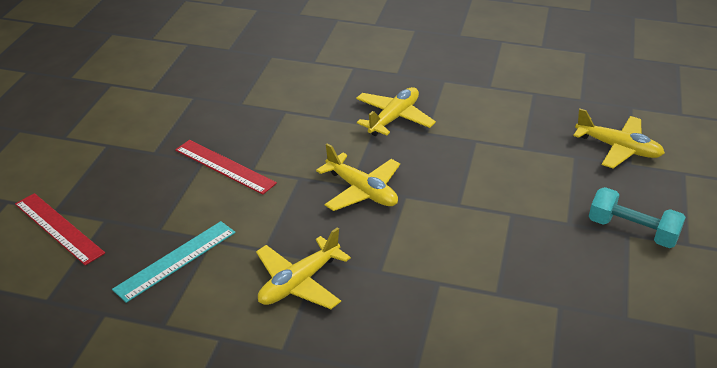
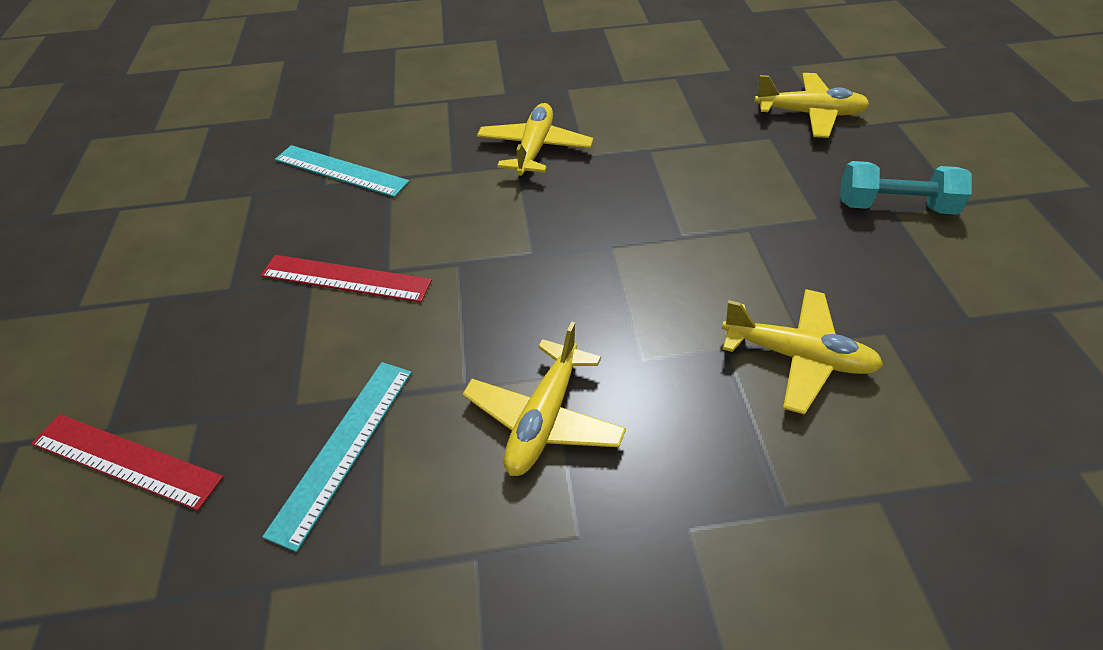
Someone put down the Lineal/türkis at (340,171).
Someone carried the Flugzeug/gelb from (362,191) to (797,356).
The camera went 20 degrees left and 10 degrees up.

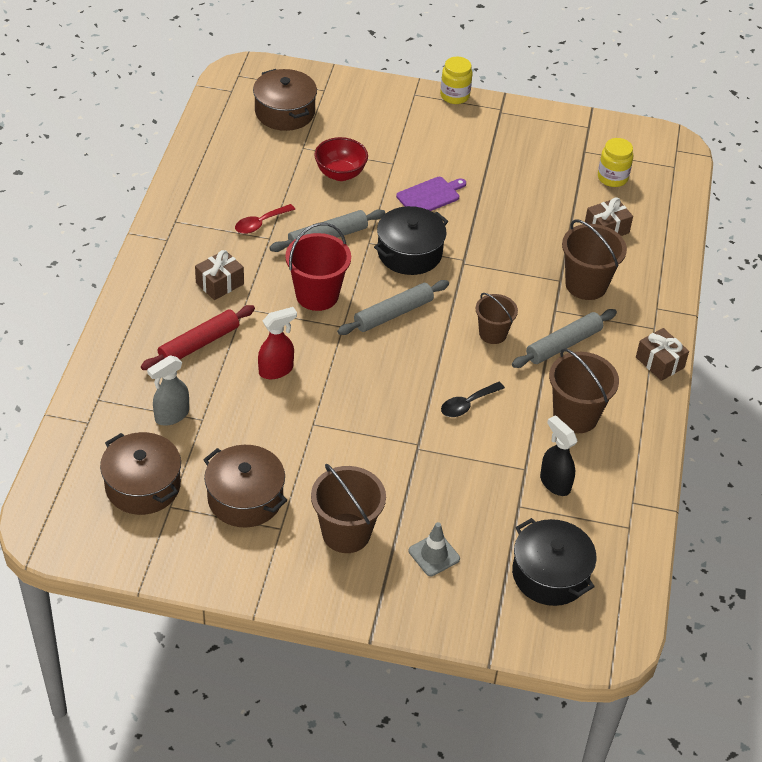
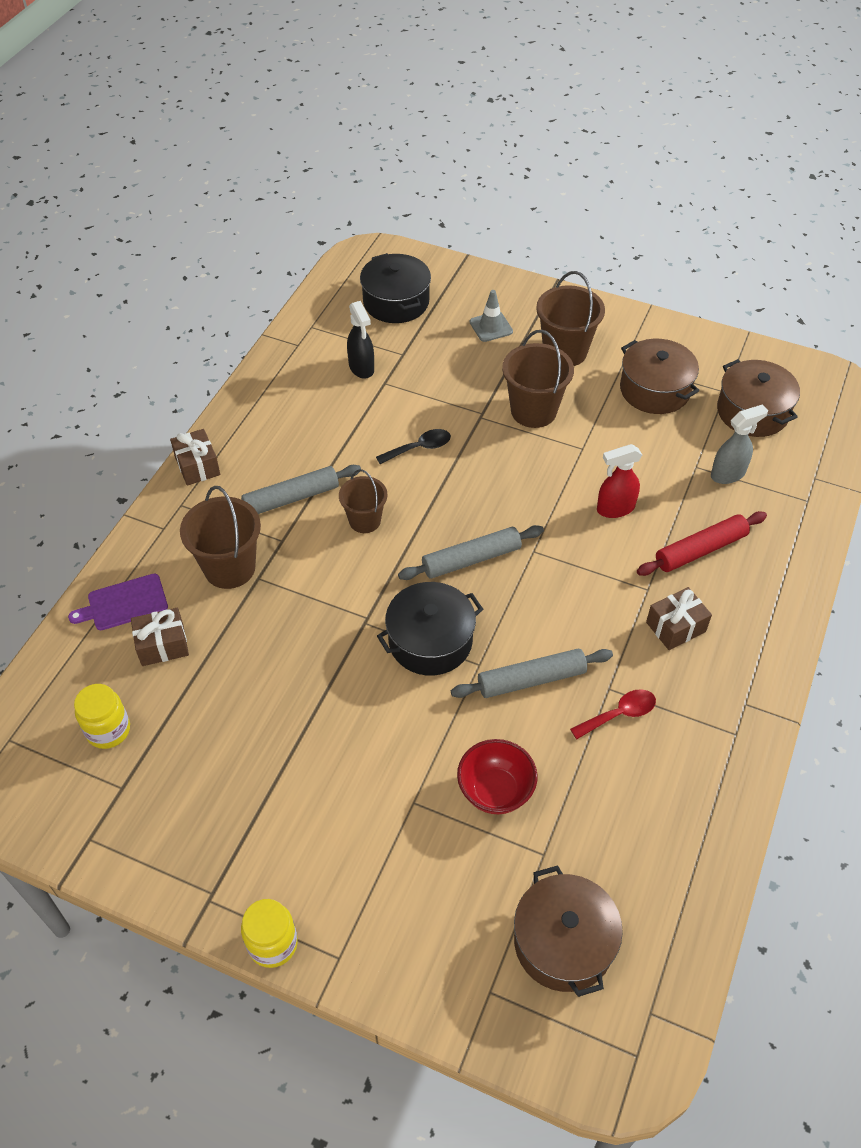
Someone took away the Eimer/rot at (317,295).
Someone carried the Schneidebrett/lila from (430,196) to (124,603).
Someone carried the Eimer/braun from (575,416) to (533,411).
The camera went 165 degrees left and 5 degrees up.

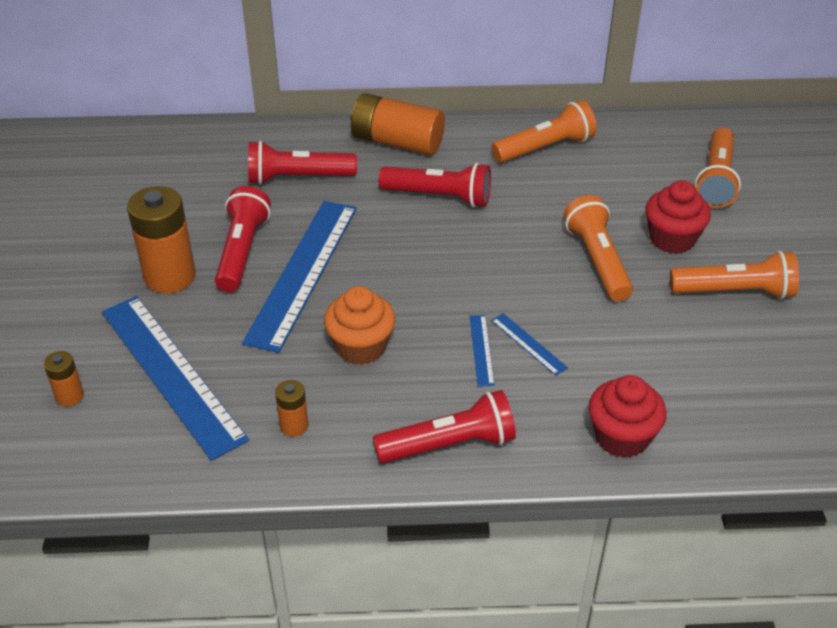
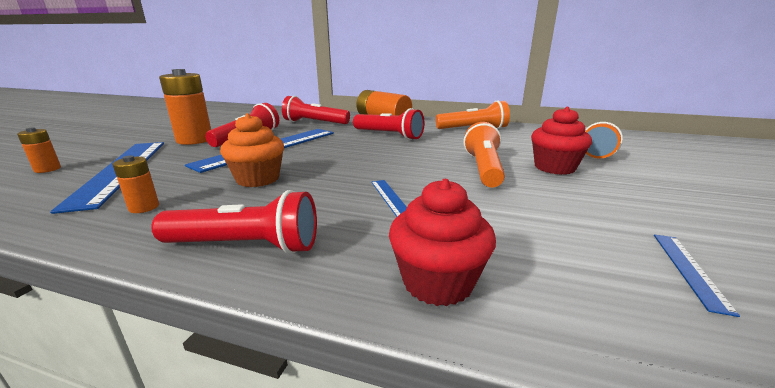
Someone took away the Taschenlampe/orange at (734,292).
Someone carried the Lineal/blau from (481,350) to (689,269).
The camera went 20 degrees right and 20 degrees down.

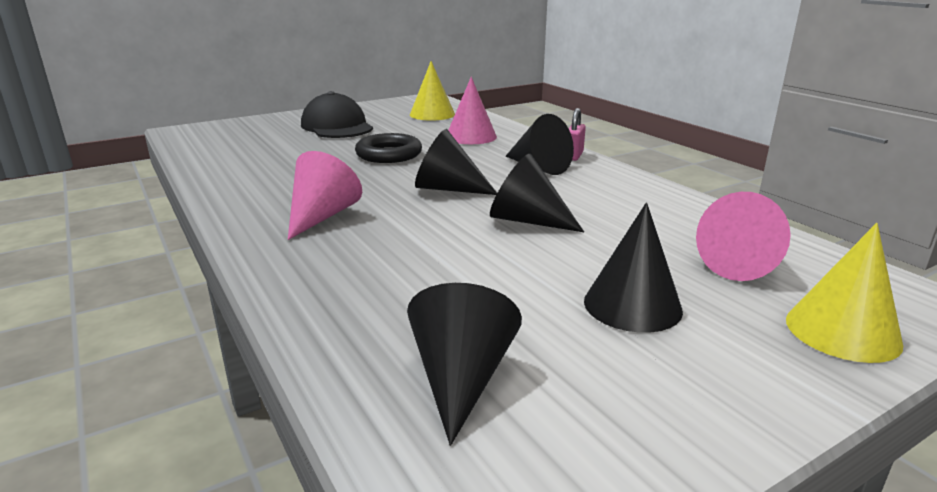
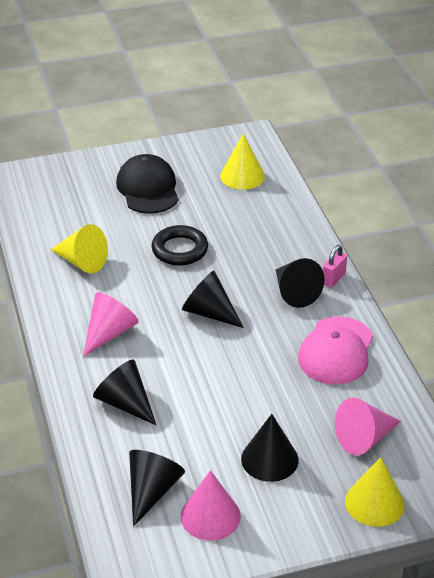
Someone put down the Kegel/gelb at (82,262).
Someone put down the Kappe/rosa at (336,351).
Someone carried the Kegel/rosa from (471,136) to (210,516).
Someone carried the Kegel/schwarz from (527,220) to (125,403).
The camera went 15 degrees right and 15 degrees up.

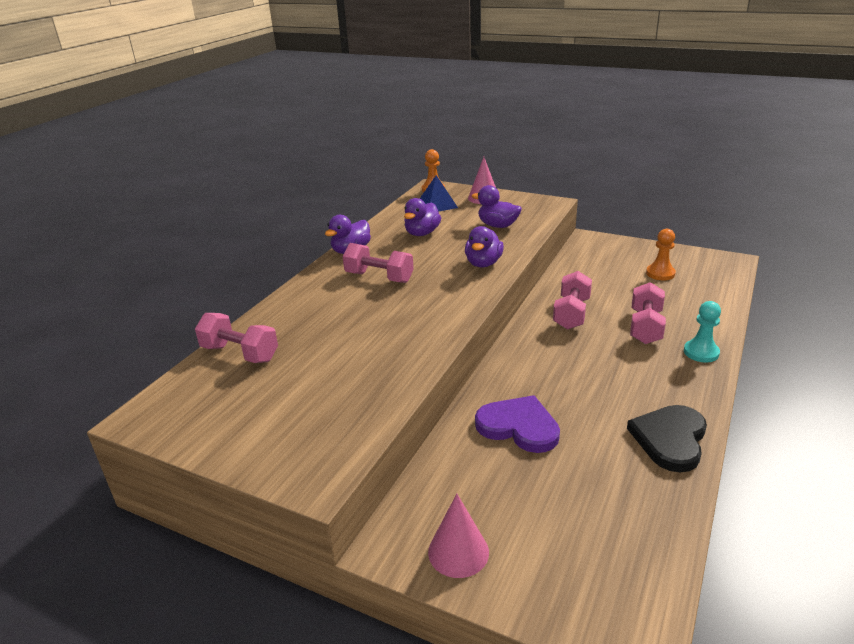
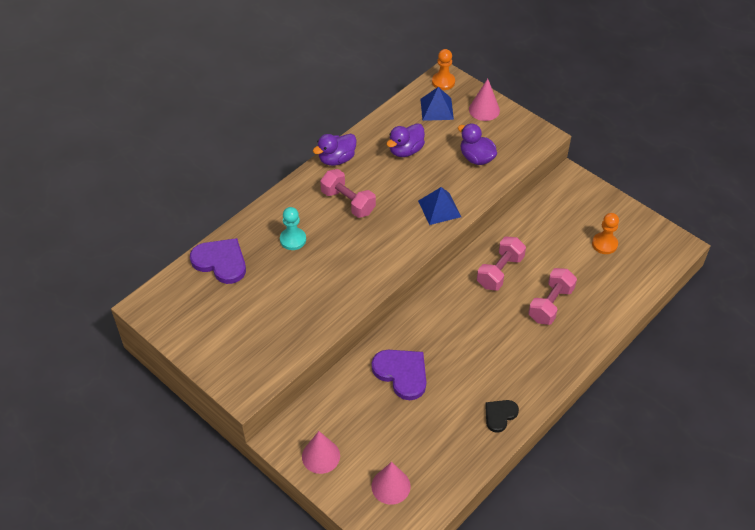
Someone put down the Kegel/rosa at (391,486).
Someone carried the Bauer/türkis from (701,352) to (293,239).
Someone swapped the Hantel/rosa at (240,353) for the Herz/lila at (221,262).
Someone swapped the Ente/lila at (483,263) for the Pyramide/blau at (439,208).
Someone scaled the Herz/schwarz at (670,439) by 0.60.
The camera went 15 degrees right and 20 degrees up.

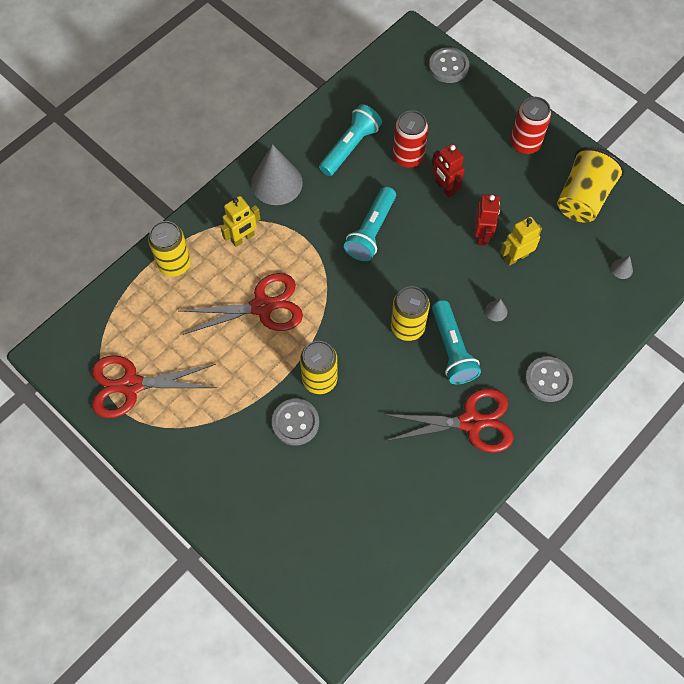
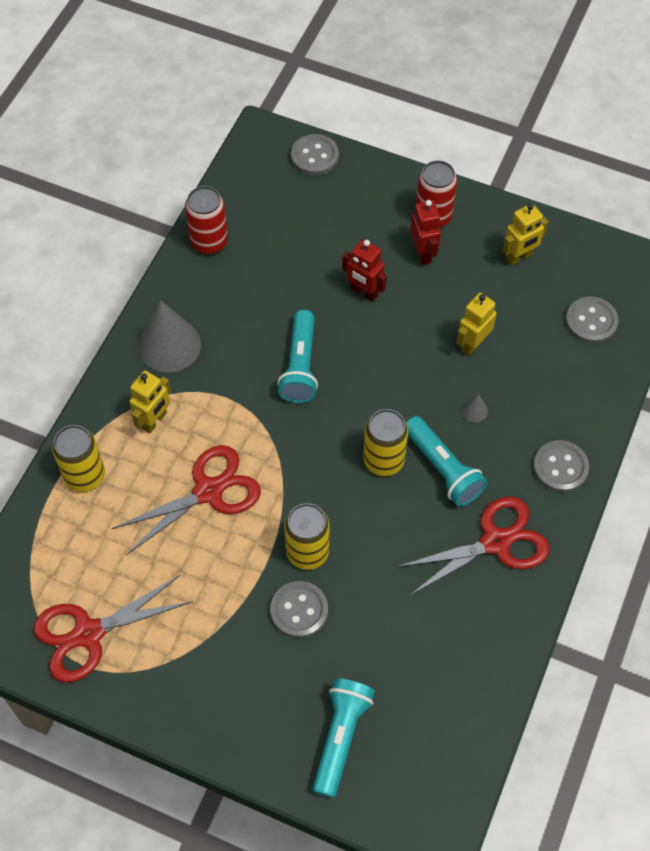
Someone carried the Taschenlampe/türkis from (350,147) to (340,738).
Someone carried the Dose/rot from (408,157) to (209,242).
Someone carried the Roboter/rot from (482,235) to (423,253).
Someone swapped the Becher/gelb at (583,198) for the Roboter/gelb at (519,257).
Someone swapped the Kegel/grau at (621,269) for the Knopf/grau at (591,321).
The camera went 20 degrees left and 5 degrees down.

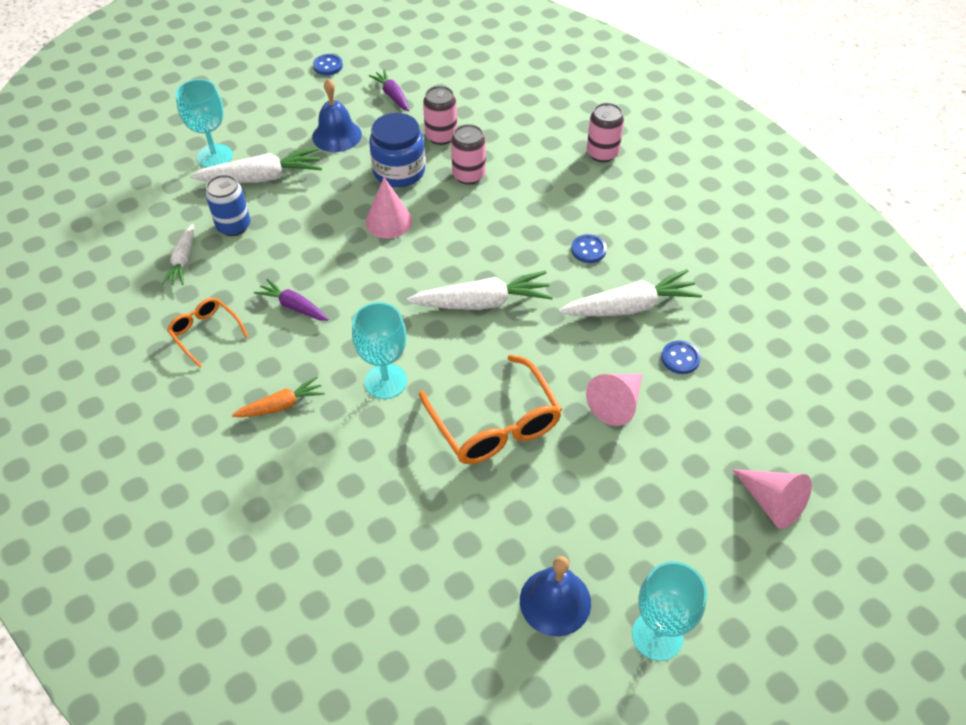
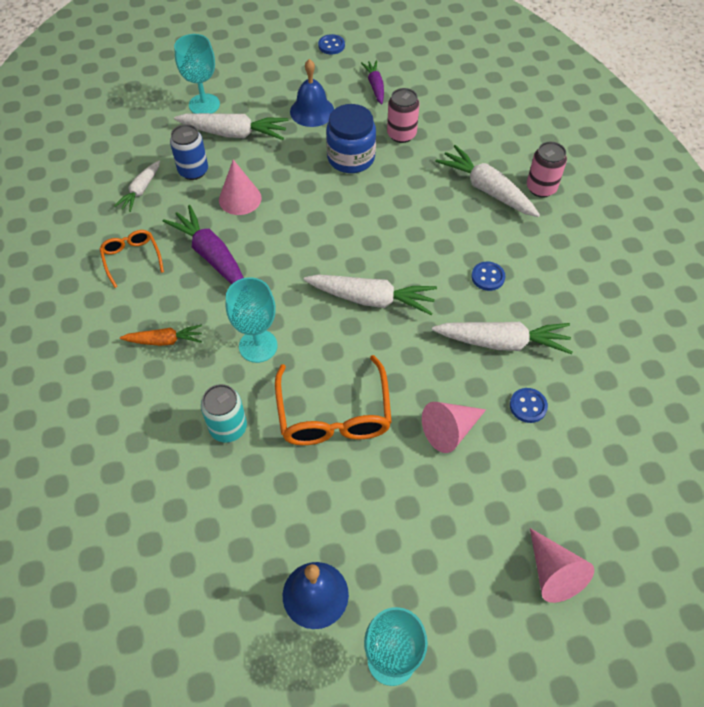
Someone took away the Dose/rosa at (468,175).
Someone put down the Dose/türkis at (228,428).
Someone put down the Karotte/weiß at (486,189).
Someone carried the Kegel/rosa from (388,221) to (240,199).
Someone scaled the Karotte/lila at (293,306) by 1.69.
The camera went 20 degrees right and 5 degrees up.

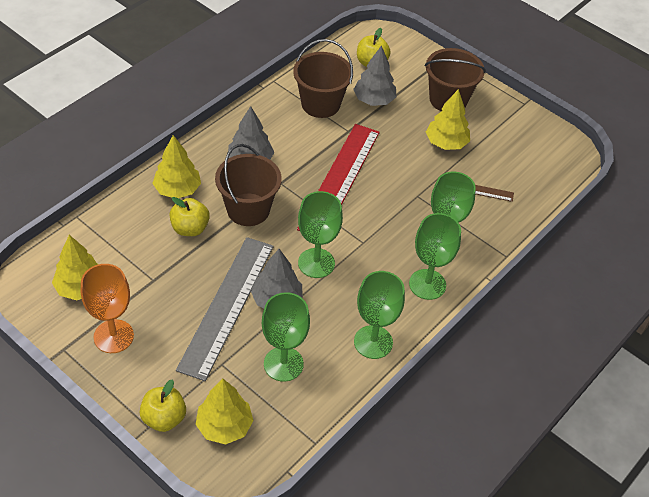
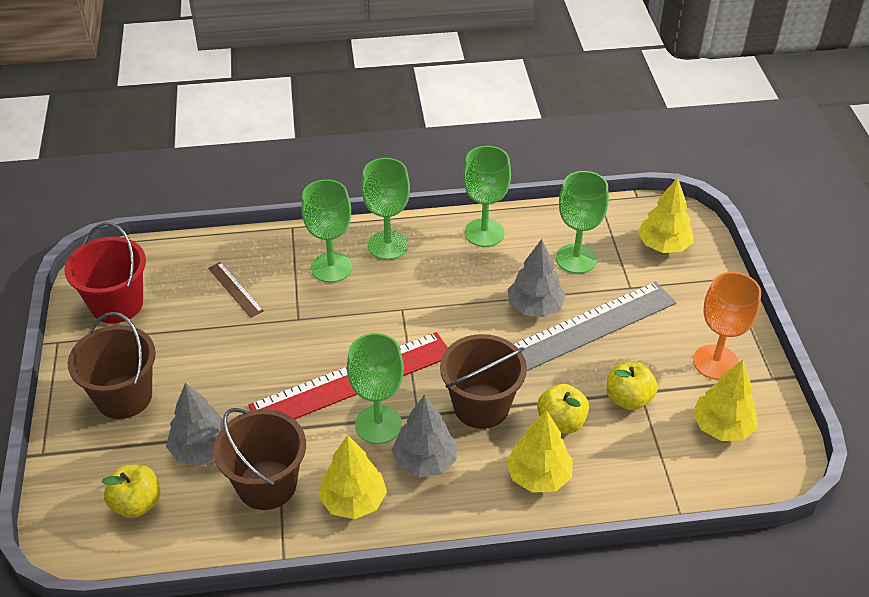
Someone put down the Eimer/rot at (117,304).
Someone carried the Apfel/gelb from (164,418) to (628,399).
Someone carried the Kelch/grün from (316,263) to (378,424).
Someone carried the Baum/gelb from (446,143) to (353,501).
The camera went 135 degrees left and 5 degrees down.

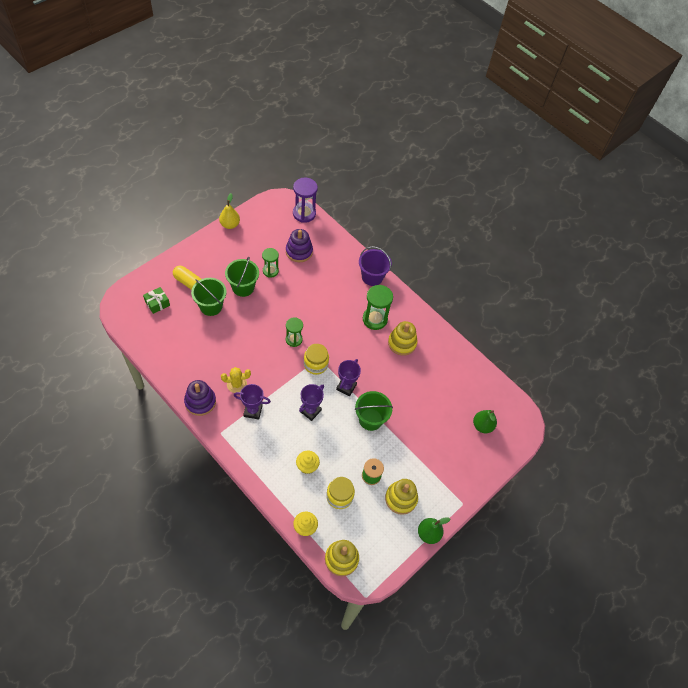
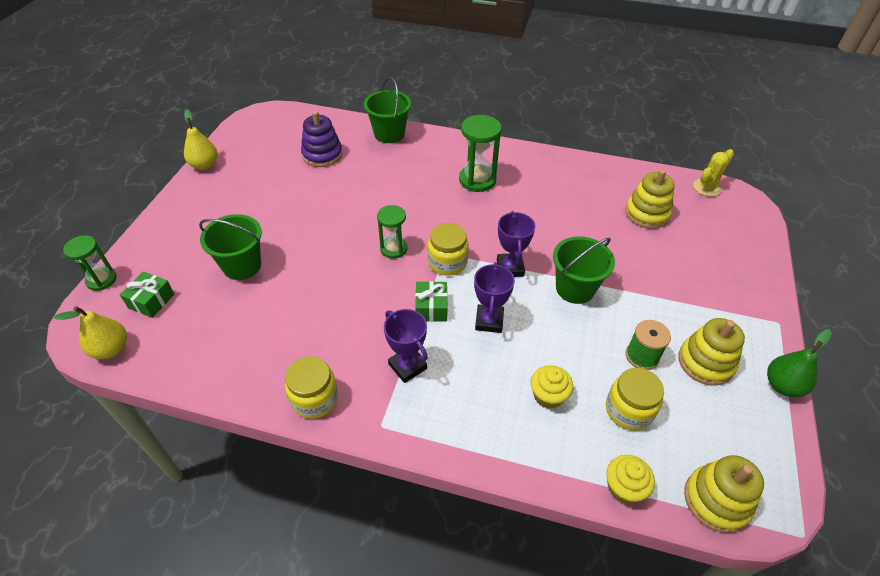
Someone took away the Kapsel/gelb at (188,282).
Someone took away the Sanduhr/lila at (304,213).
Someone took away the Eimer/lila at (372,277).
Someone took away the Birne/grün at (482,426).
Someone put down the Birne/gelb at (111,349).
Someone put down the Geschenk/grün at (431,308).
Someone carried the Kaktus/gelb from (237,384) to (707,187).
Someone carried the Eimer/grün from (243,287) to (389,134).
Someone carried the Sanduhr/grün from (270,271) to (101,280).
Someone carried the Stapelspielzeug/gelb from (402,343) to (647,213).
Someone swapped the Stapelspielzeug/lila at (200,402) for the Einmachglas/gelb at (315,399).
Someone rotated the Pokal/lila at (253,411) by 75 degrees clockwise.
The camera went 25 degrees left and 10 degrees down.

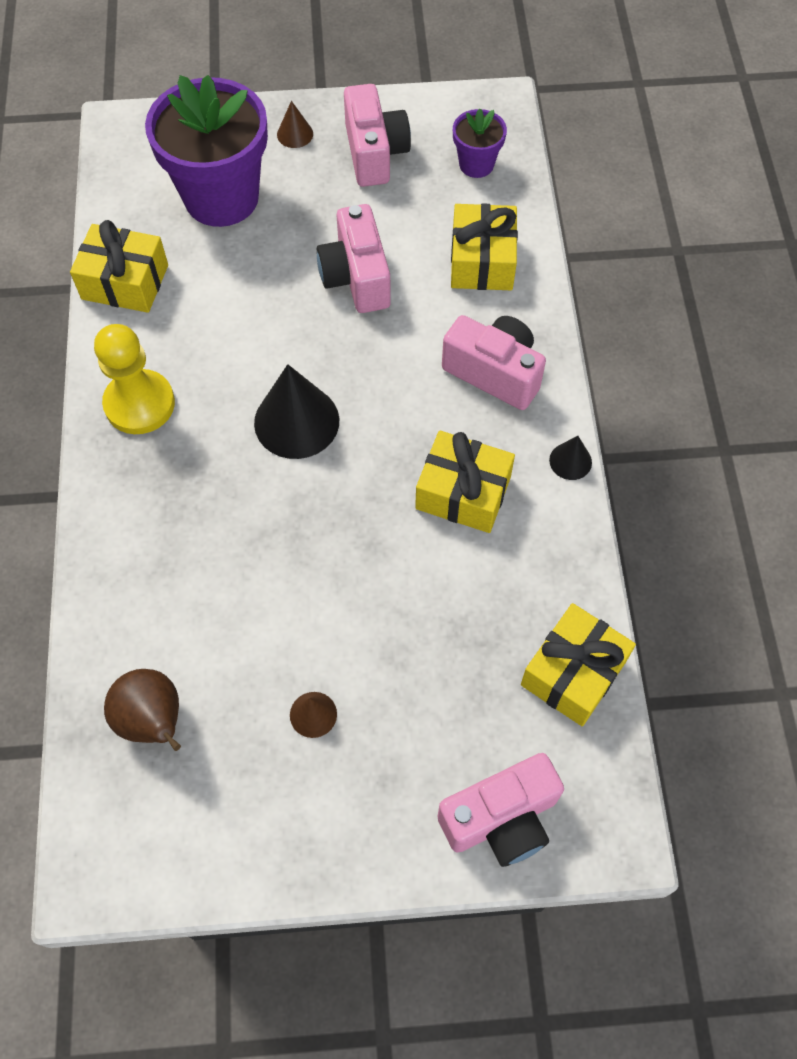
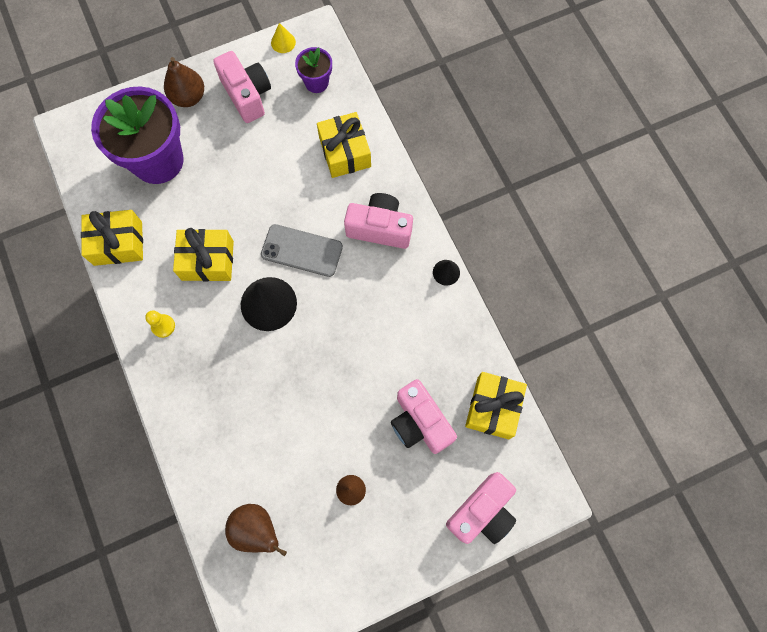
Someone put down the Handy/grau at (302,250).
Someone put down the Kegel/gelb at (283,42).
Someone carried the Kamera/rosa from (356,277) to (420,422).
Someone carried the Geschenk/gelb from (463,493) to (207,260).
Someone swapped the Kegel/braun at (295,134) for the Birne/braun at (188,97).
Someone scaled the Bauer/gelb at (139,404) by 0.50.
The camera went 20 degrees left and 10 degrees up.

